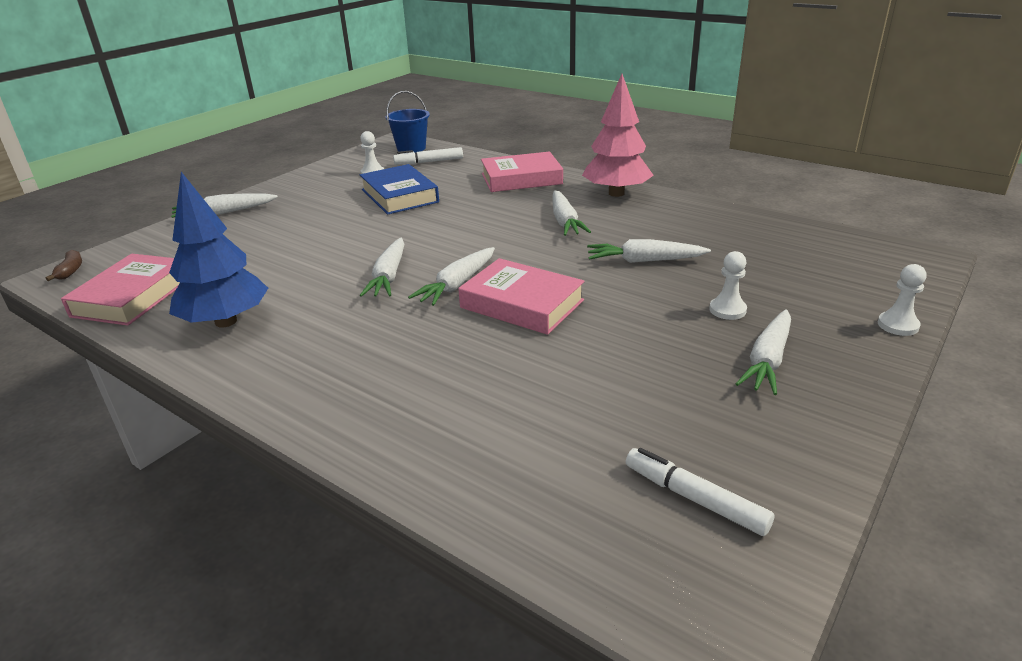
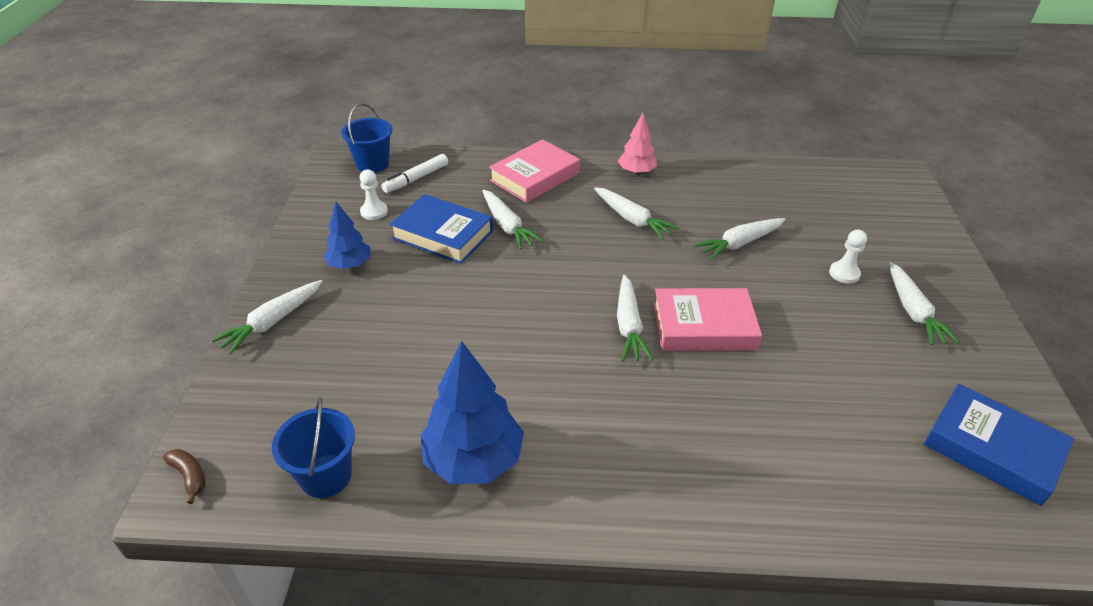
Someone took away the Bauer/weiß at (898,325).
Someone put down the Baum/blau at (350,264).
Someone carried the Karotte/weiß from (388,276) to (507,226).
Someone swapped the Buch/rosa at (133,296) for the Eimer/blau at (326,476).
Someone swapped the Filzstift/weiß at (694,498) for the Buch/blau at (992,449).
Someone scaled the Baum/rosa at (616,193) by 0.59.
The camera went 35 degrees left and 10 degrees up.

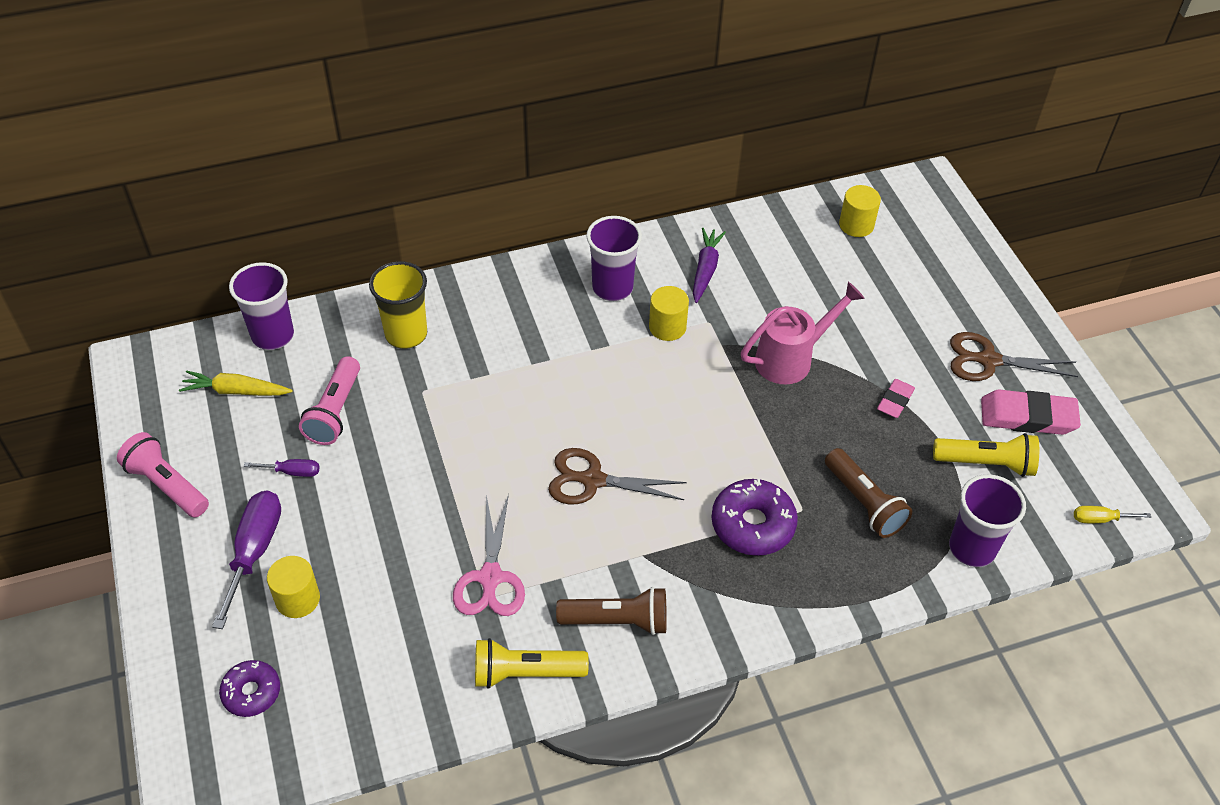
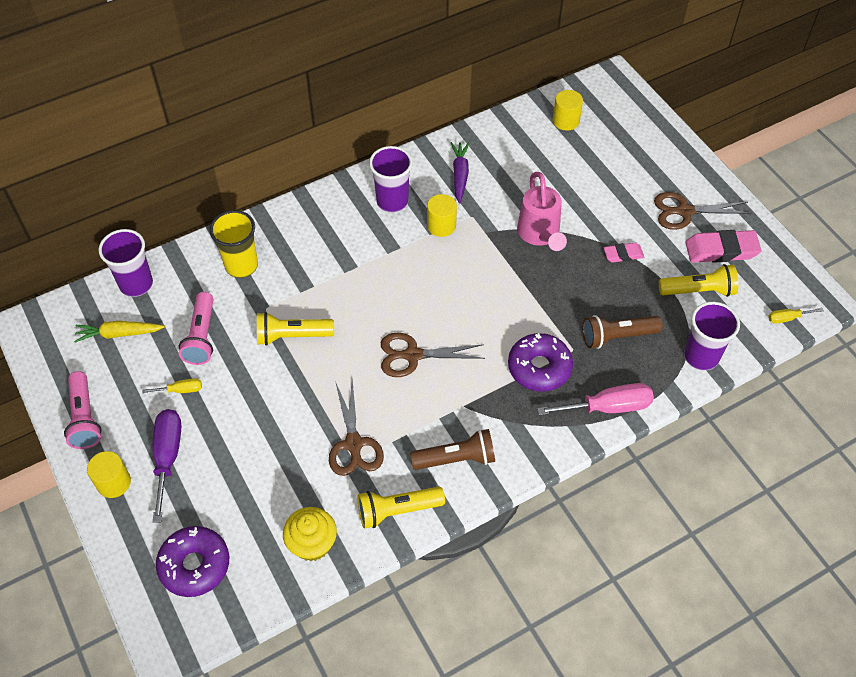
Someone put down the Taschenlampe/gelb at (292,336).
Someone put down the Muffin/gelb at (312,544).
Someone put down the Schraubenzieher/rosa at (608,407).
Someone carried the Vollzylinder/gelb from (297,599) to (114,482).
Someone repainted the Schraubenzieher/lila at (292,472), which became the Schraubenzieher/gelb at (181,390).
Someone repainted the Schere/rosa at (490,578), which became the Schere/braun at (354,444).
Someone rotated the Taschenlampe/rosa at (167,485) by 135 degrees counterclockwise.
Someone rotated the Gießkanne/rosa at (791,358) by 120 degrees clockwise.
Someone rotated the Taschenlampe/braun at (864,503) by 120 degrees clockwise.
Someone rotated the Radiergummi/rosa at (895,401) by 60 degrees clockwise.
Someone scaled the Donut/lila at (251,692) by 1.59.
The camera went 10 degrees left and 5 degrees up.

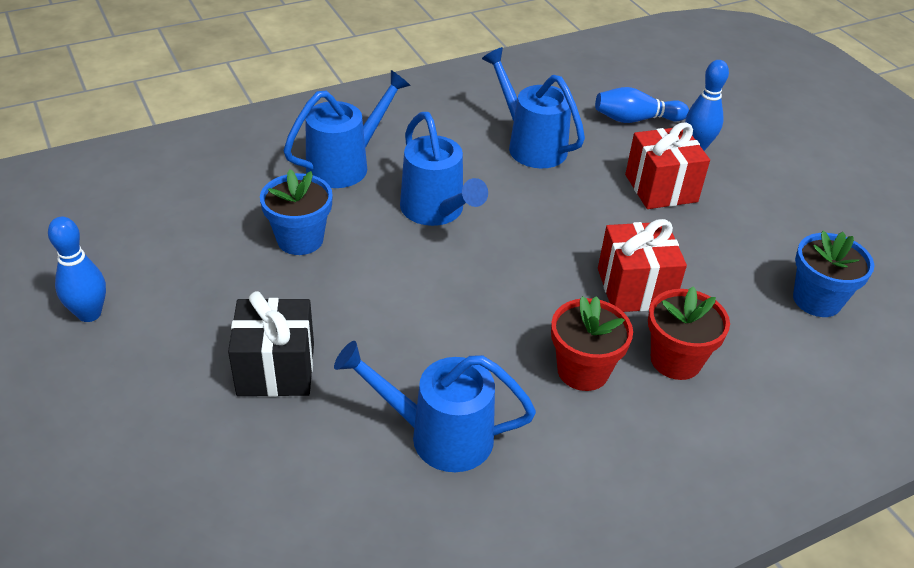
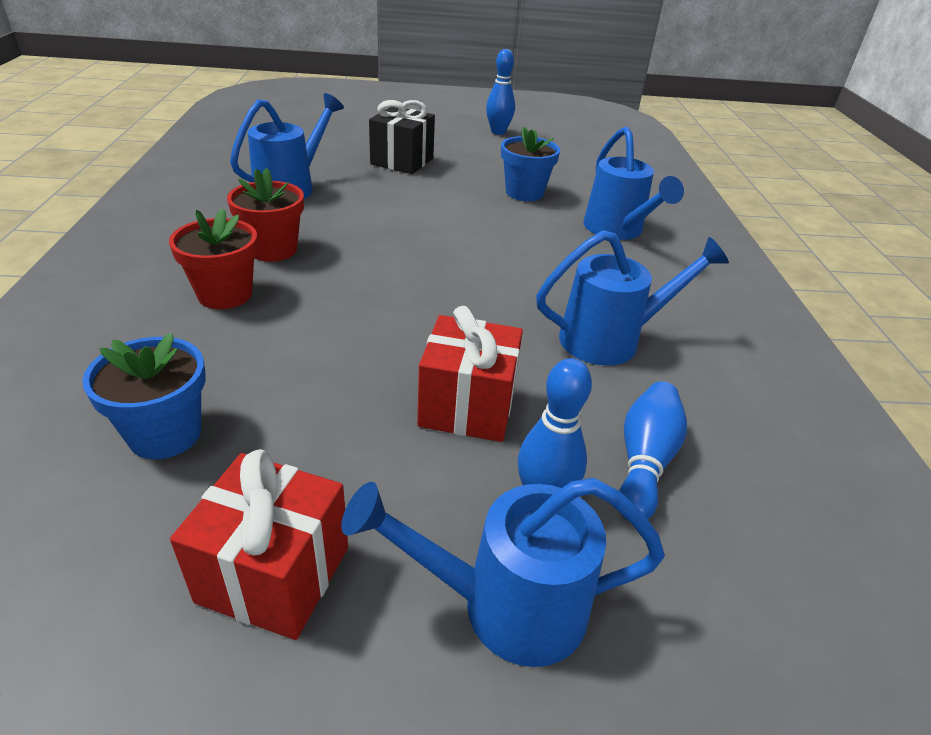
Someone carried the Gießkanne/blau from (436,211) to (505,606).
Someone carried the Geschenk/rot from (635,288) to (274,574).
The camera went 115 degrees right and 5 degrees down.

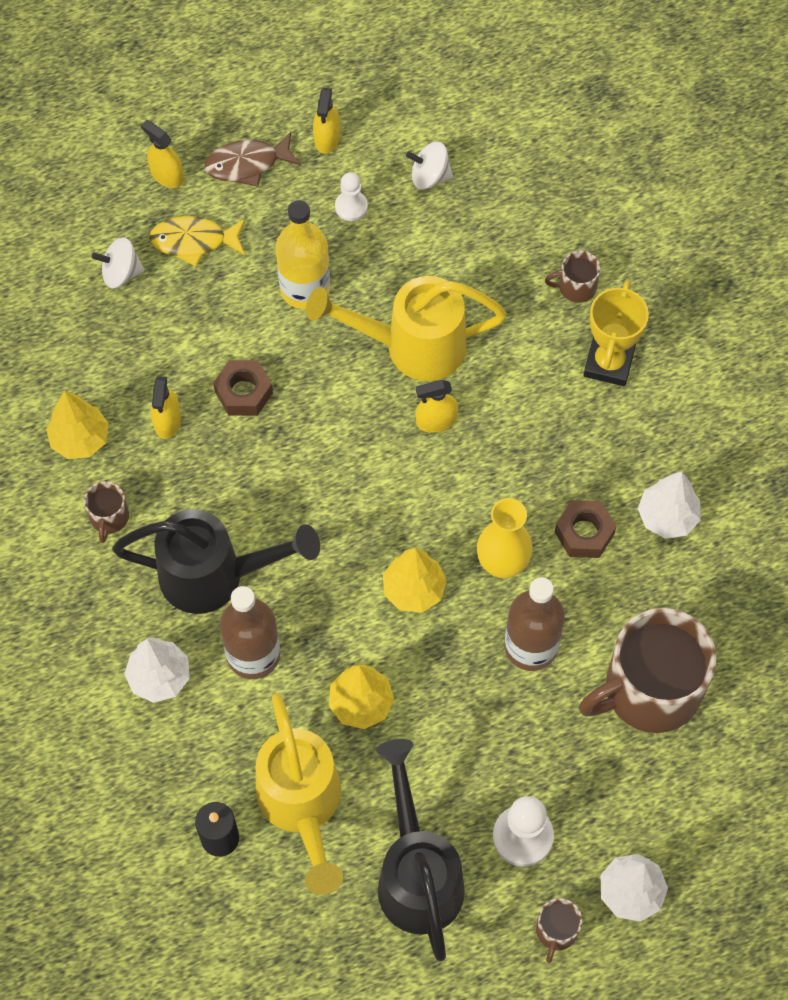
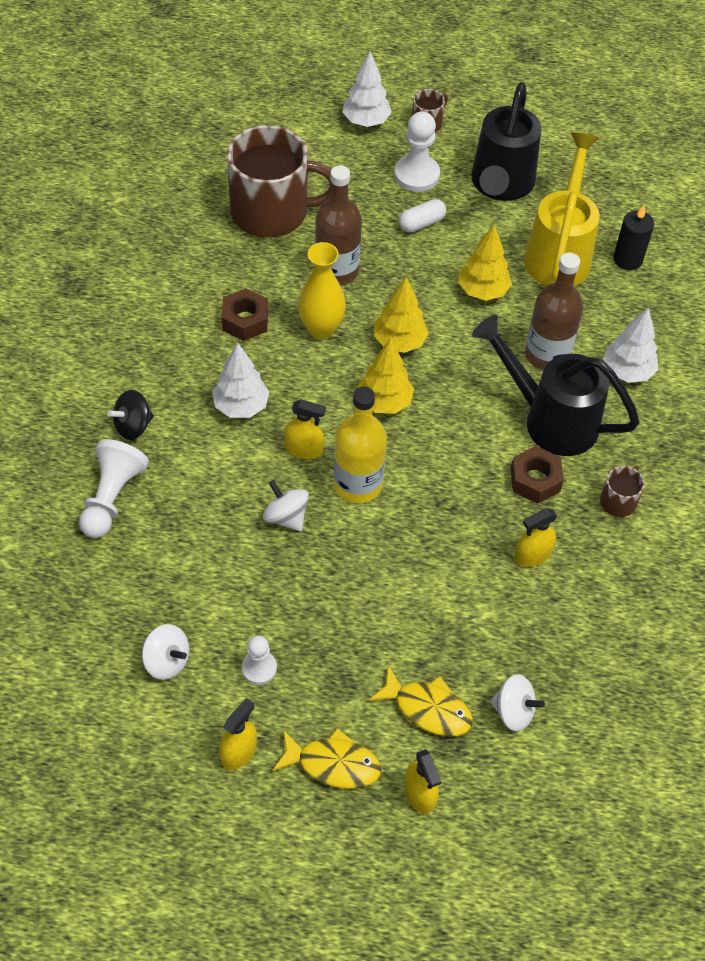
Someone put down the Kapsel/weiß at (421,223).
Someone carried the Baum/gelb from (80,439) to (384,402).
Someone carried the Sechskantmutter/braun from (244,392) to (535,480).
Someone carried the Flasche/gelb from (305,288) to (358,484).
Someone carried the Baum/weiß from (667,517) to (241,406).
Someone swapped the Gießkanne/gelb at (411,346) for the Kreisel/weiß at (286,517).
Someone swapped the Tasse/braun at (576,287) for the Bauer/weiß at (112,498).
Someone swapped the Pokal/gelb at (608,363) for the Kreisel/schwarz at (133,426).
Someone repainted the Fisch/braun at (247,164), which became the Fisch/gelb at (333,764).
Someone rotated the Sprühflasche/gelb at (167,421) by 150 degrees counterclockwise.
The camera went 155 degrees left and 10 degrees down.

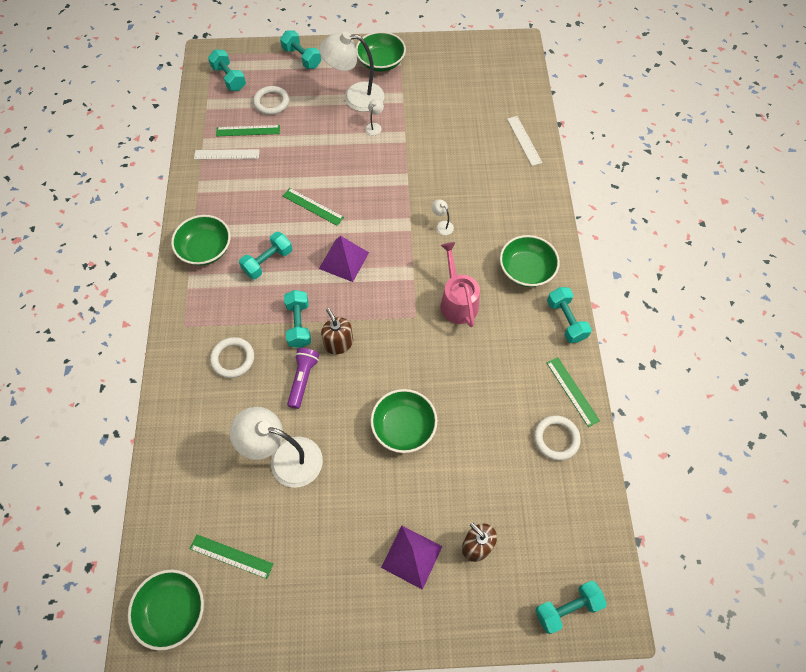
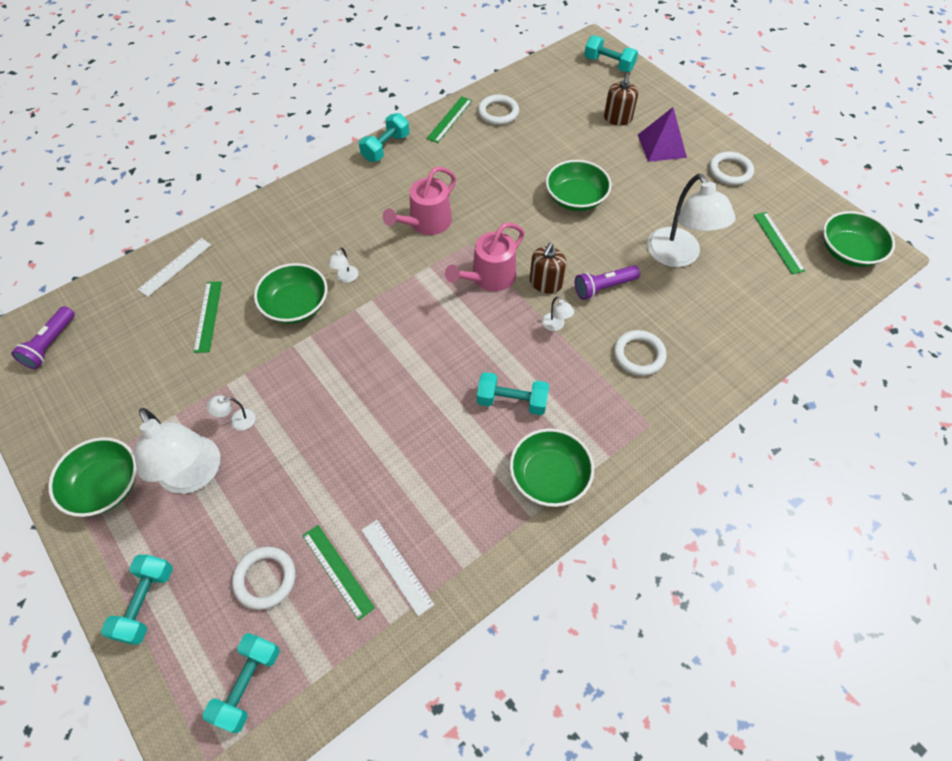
Someone took away the Pyramide/lila at (344,260).
Someone put down the Taschenlampe/lila at (50,344).
Someone put down the Gießkanne/rosa at (489,277).
Someone put down the Ring/weiß at (730,171).
Someone carried the Lineal/grün from (313,206) to (208,316).
Someone carried the Schüssel/grün from (526,270) to (296,305).
Someone swapped the Hantel/türkis at (299,324) for the Lampe/weiß at (556,325).
The camera went 125 degrees left and 5 degrees down.

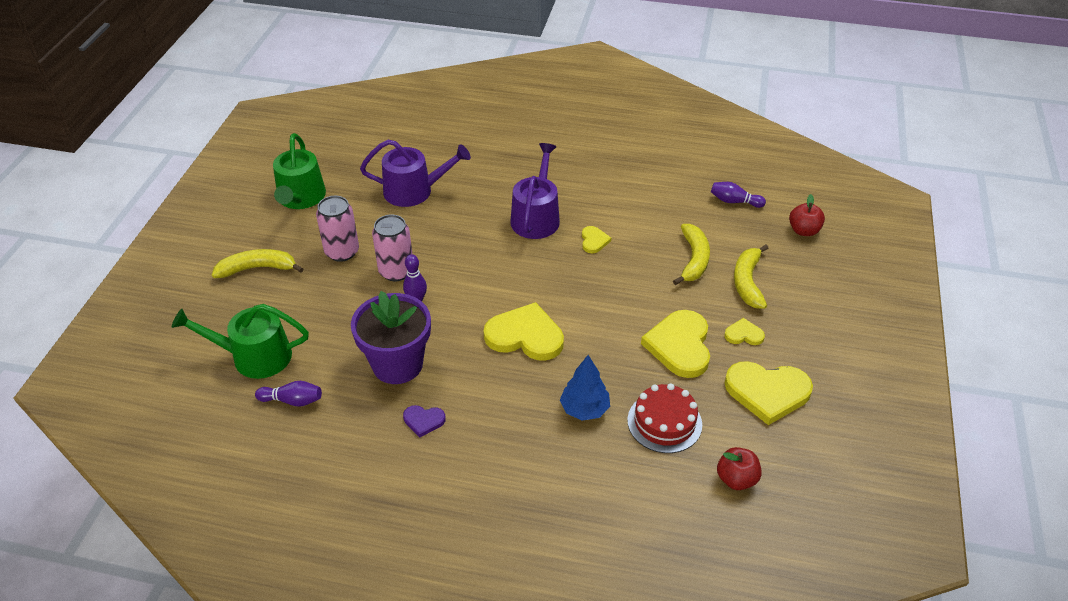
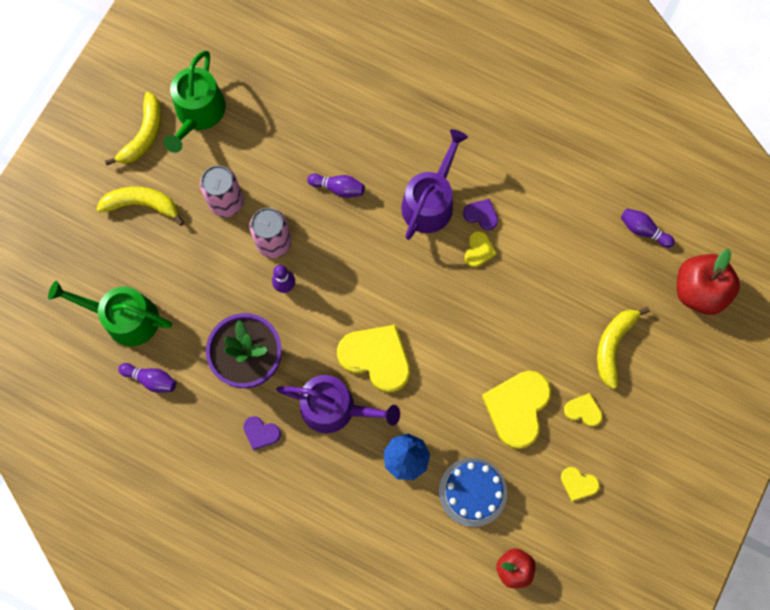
Someone put down the Bowlingkegel/lila at (338,188).
Someone put down the Herz/lila at (481,215).
Someone carried the Gießkanne/lila from (414,191) to (335,408).
Someone carried the Banane/gelb from (693,259) to (144,135).
Someone repainted the Kuchen/rot at (664,422), which became the Kuchen/blau at (472,492).
Someone scaled the Herz/gelb at (767,392) by 0.49.
Someone scaled the Apfel/rot at (803,231) by 1.67.
The camera went 15 degrees right and 30 degrees up.

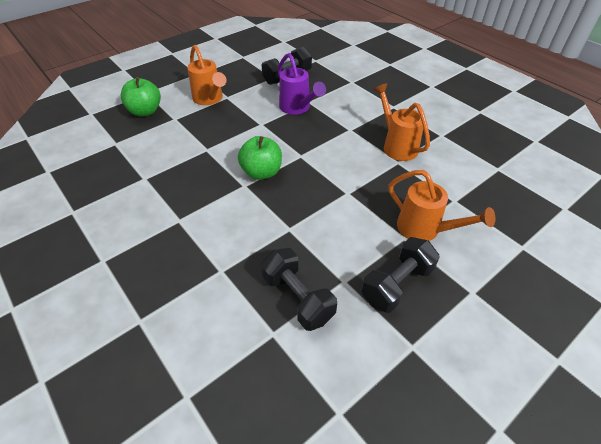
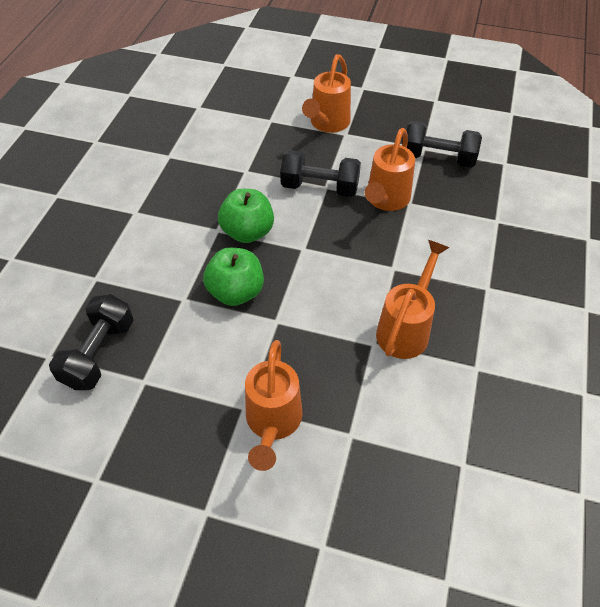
Someone carried the Apfel/grün from (145,111) to (236,292).
Someone carried the Hantel/schwarz from (396,284) to (320,187).
Someone repainted the Gießkanne/lila at (297,108), which became the Gießkanne/orange at (386,200).
The camera went 55 degrees right and 5 degrees up.

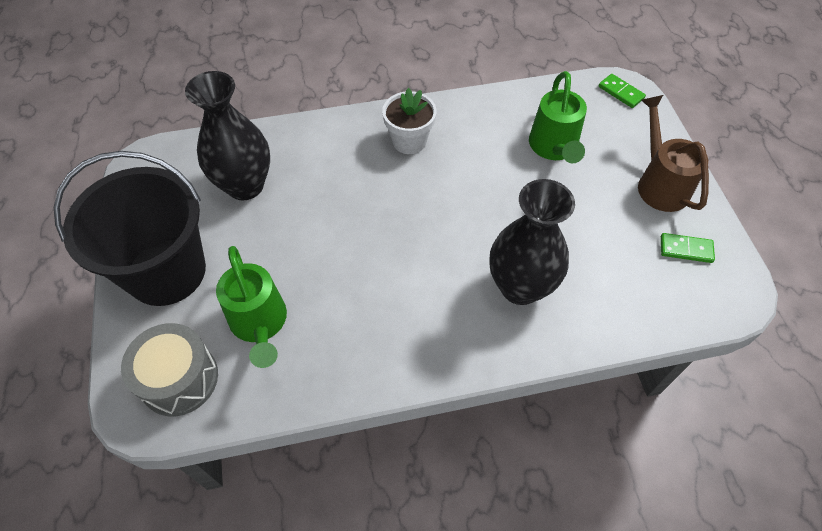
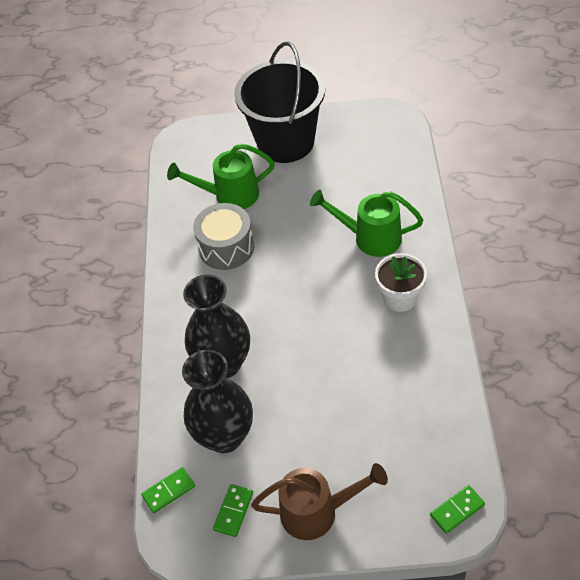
Someone put down the Dominostein/grün at (168,491).
Someone carried the Trommel/grau from (179,379) to (226,247).
Someone carried the Vase/schwarz from (245,185) to (224,436).
Someone carried the Gießkanne/grün from (554,148) to (370,237).
The camera went 105 degrees right and 5 degrees down.

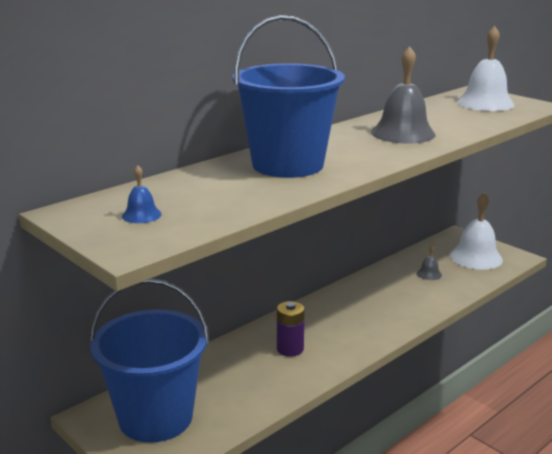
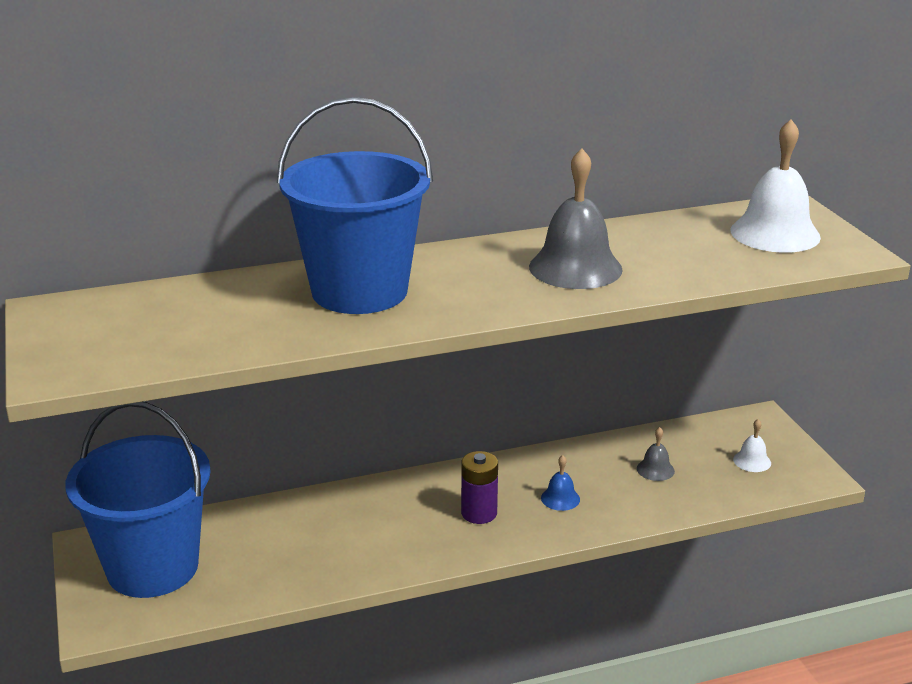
Someone carried the Glocke/blau from (141,215) to (560,498).
Someone carried the Batterie/lila from (290,349) to (479,513).
Someone scaled the Glocke/weiß at (476,257) by 0.46.
The camera went 25 degrees right and 5 degrees up.

